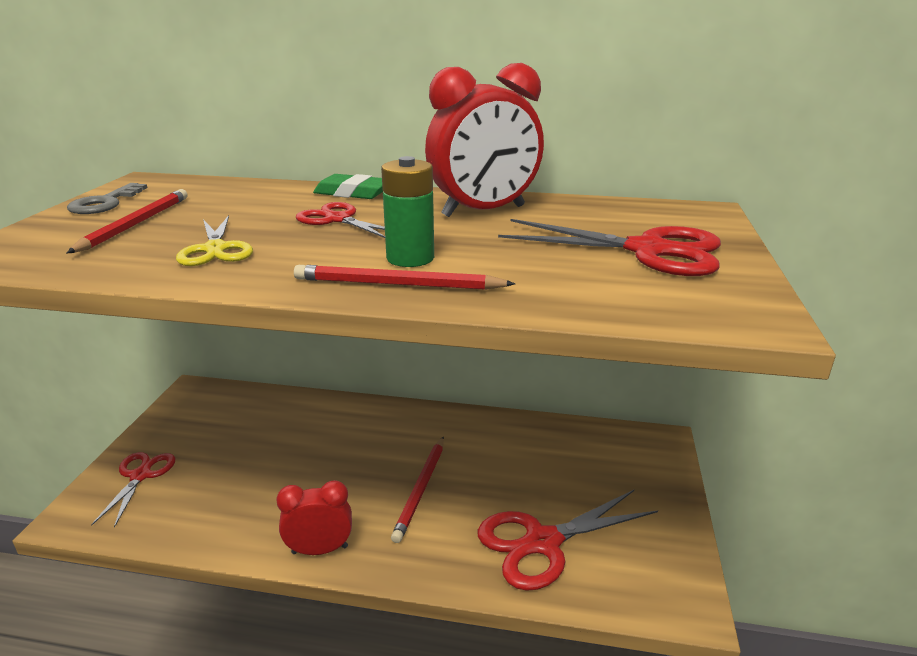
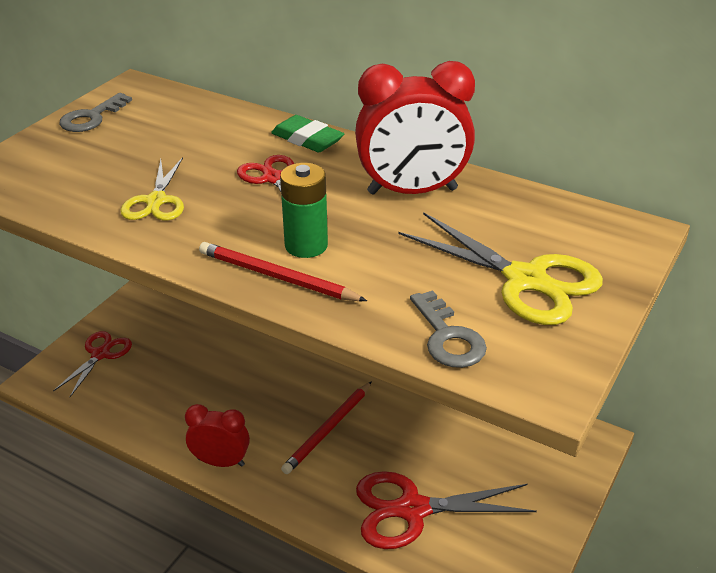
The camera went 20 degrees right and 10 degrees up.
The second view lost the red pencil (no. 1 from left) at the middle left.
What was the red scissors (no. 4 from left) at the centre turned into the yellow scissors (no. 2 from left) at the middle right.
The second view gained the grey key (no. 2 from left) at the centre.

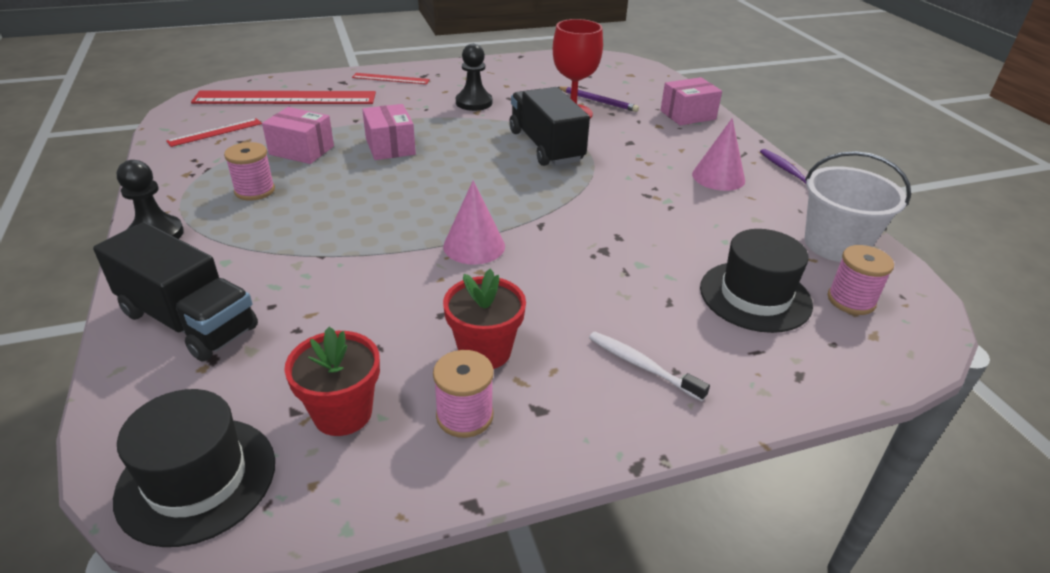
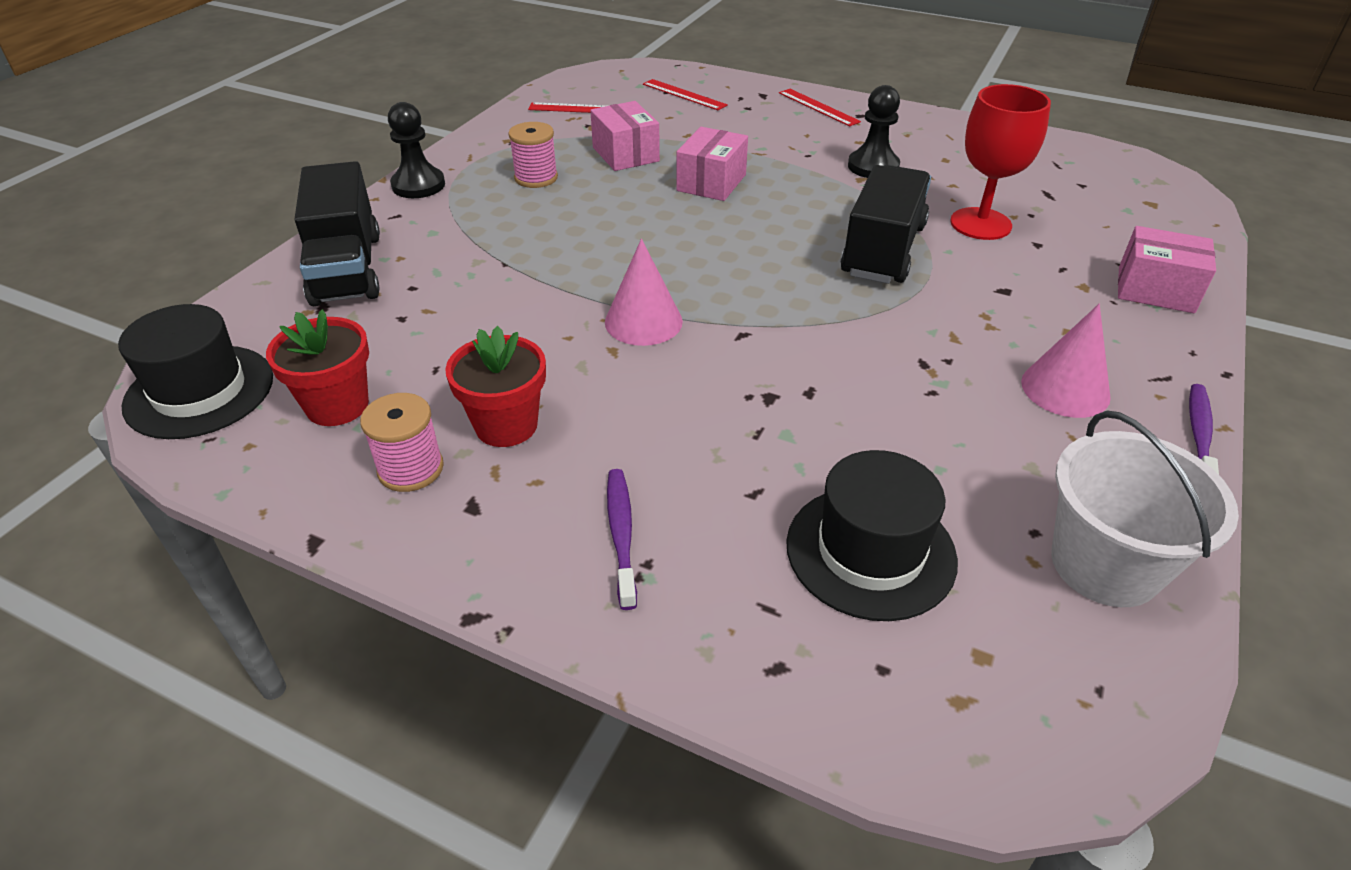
The camera went 45 degrees right and 5 degrees up.
The size of the red ruler (no. 2 from left) at the top left changed by a factor of 0.47.
The second view lost the purple pencil at the top centre.
What was the white toothbrush at the centre turned into the purple toothbrush (no. 1 from left) at the centre.
The second view lost the pink spool (no. 3 from left) at the middle right.

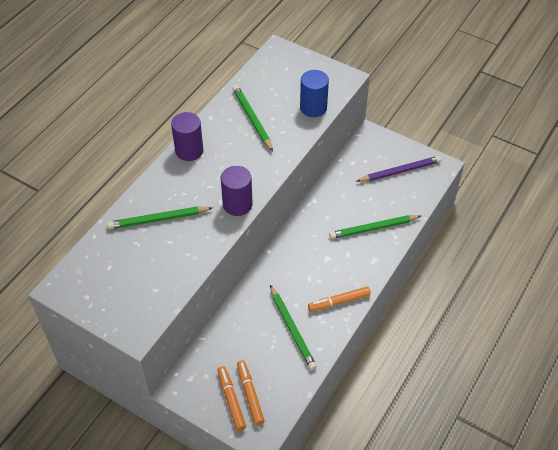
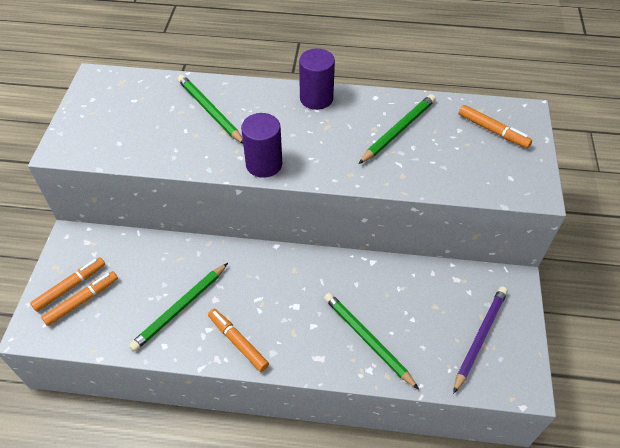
The camera went 65 degrees right and 0 degrees up.
The second view lost the blue cylinder at the top centre.
The purple pencil at the middle right ended up facing another way, 105 degrees counterclockwise from before.
The second view gained the orange marker (no. 4 from left) at the top right.

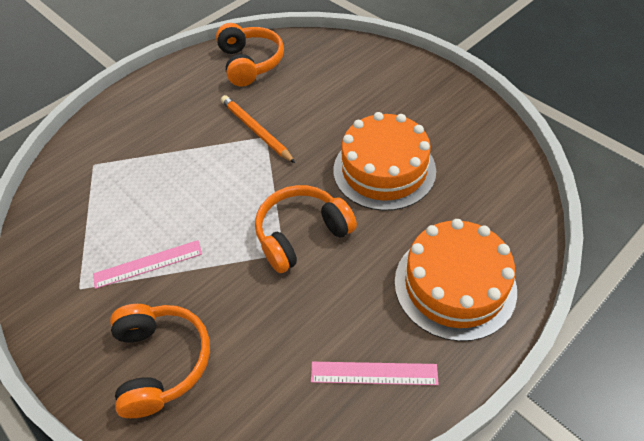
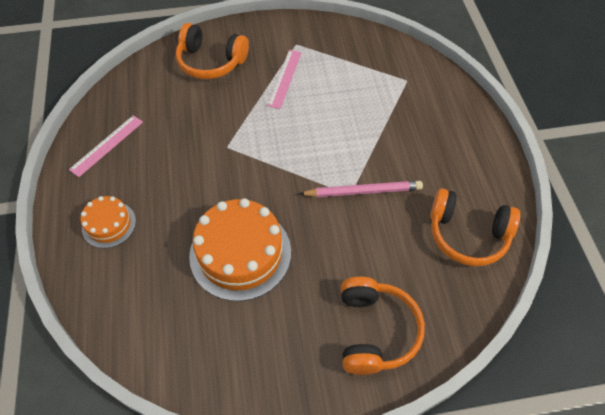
The camera went 120 degrees right and 5 degrees up.
What was the orange pencil at the top centre turned into the pink pencil at the centre.
The orange headphones (no. 3 from left in the first image) ended up elsewhere, having gone from the centre to the bottom centre.
The size of the orange cake (no. 2 from left in the first image) at the middle right changed by a factor of 0.54.

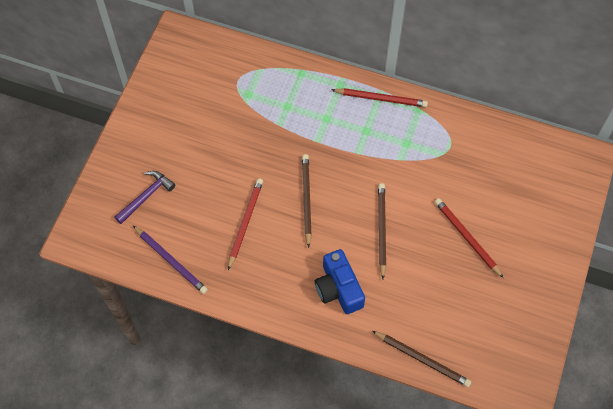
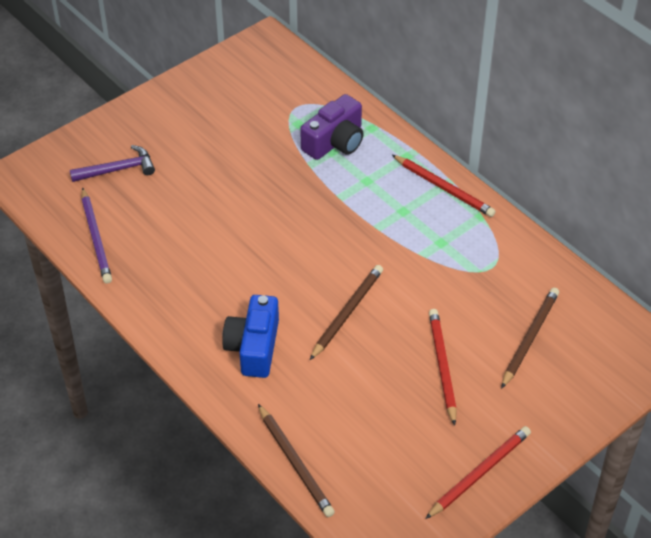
The camera went 30 degrees right and 15 degrees down.
The red pencil (no. 1 from left in the first image) ended up elsewhere, having gone from the centre to the bottom right.
The brown pencil (no. 1 from left in the first image) ended up elsewhere, having gone from the centre to the middle right.
The second view gained the purple camera at the top centre.

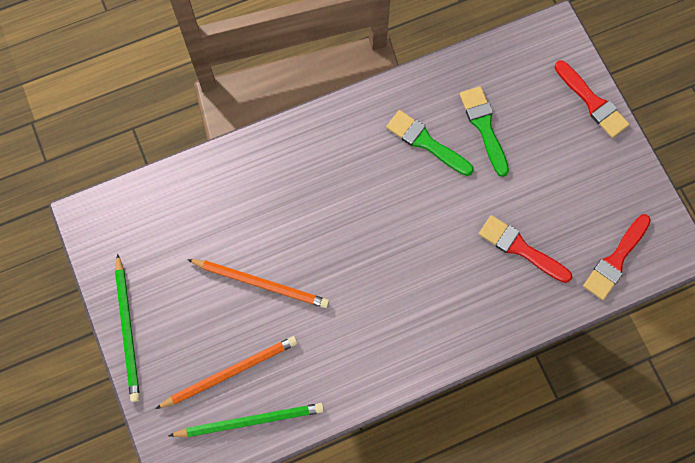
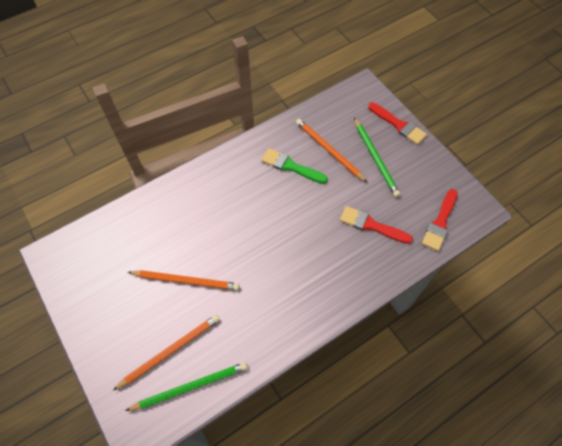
The camera went 10 degrees left and 10 degrees down.
The green pencil (no. 1 from left in the first image) ended up elsewhere, having gone from the bottom left to the middle right.
Where the green brush (no. 2 from left) stood at the top right, the orange pencil (no. 3 from left) came to stand at the centre.

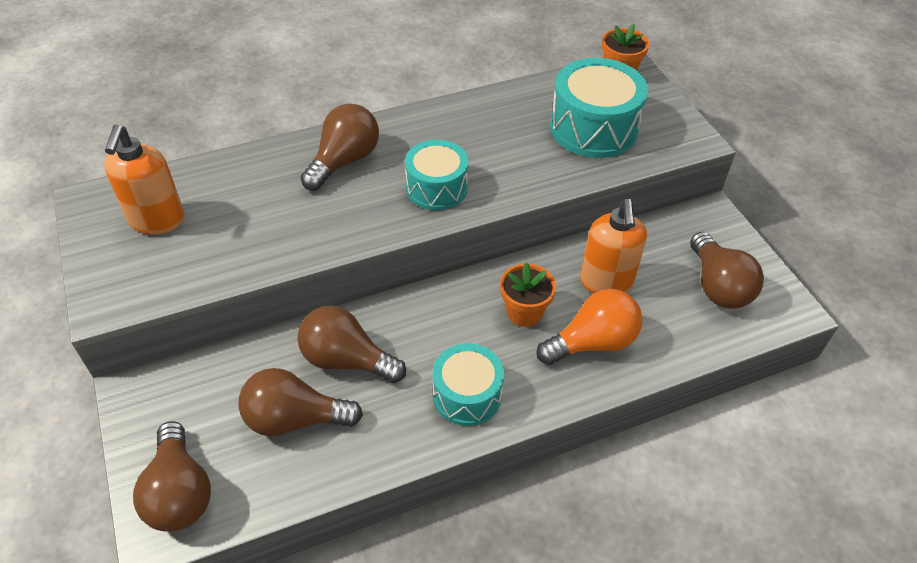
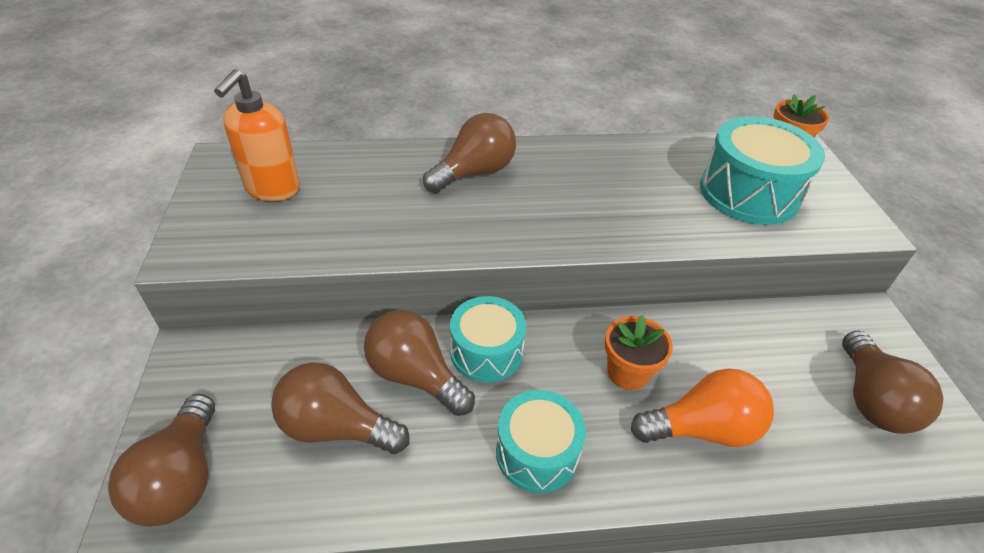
The camera went 15 degrees right and 5 degrees down.
The turquoise drum (no. 1 from left) ended up elsewhere, having gone from the top centre to the centre.
The second view lost the orange soap dispenser (no. 2 from left) at the middle right.

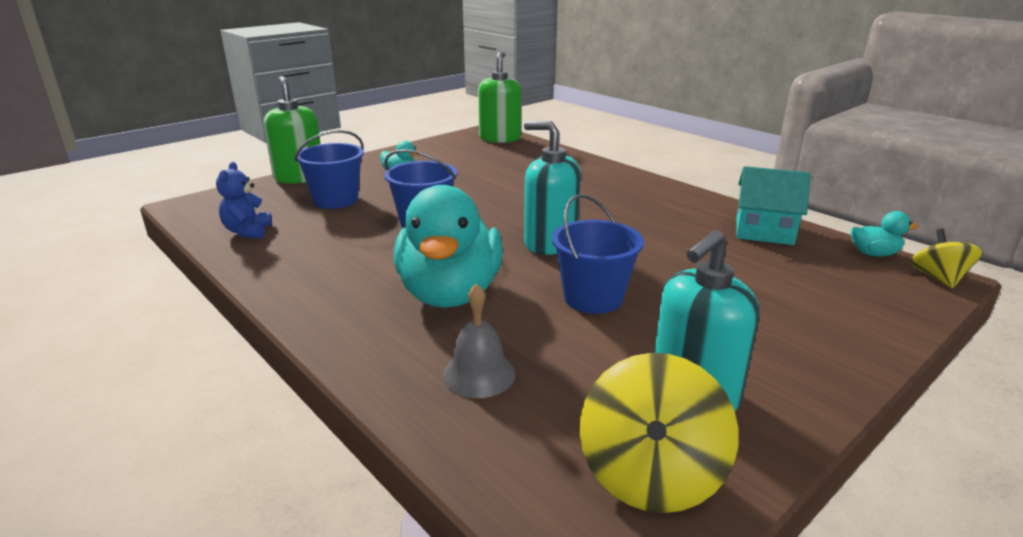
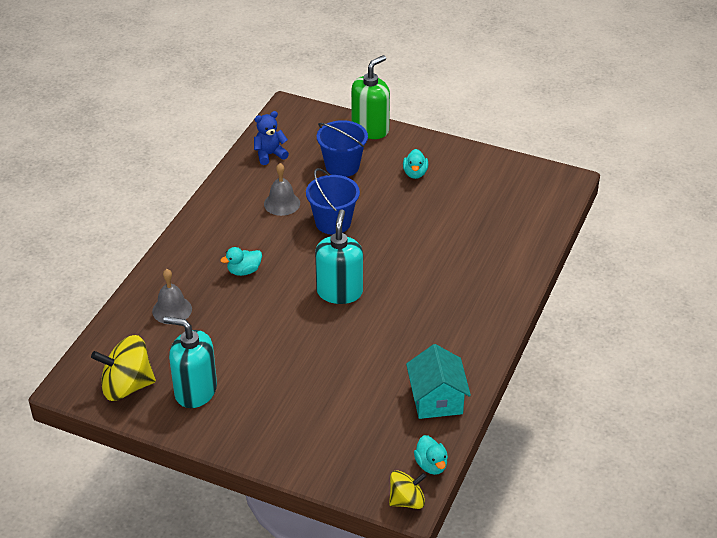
The camera went 65 degrees right and 15 degrees up.
The size of the turquoise duck (no. 2 from left in the first image) at the centre changed by a factor of 0.41.
The second view lost the green soap dispenser (no. 2 from left) at the top centre.
The second view lost the blue bucket (no. 3 from left) at the centre.
The second view gained the grey bell (no. 2 from left) at the centre.

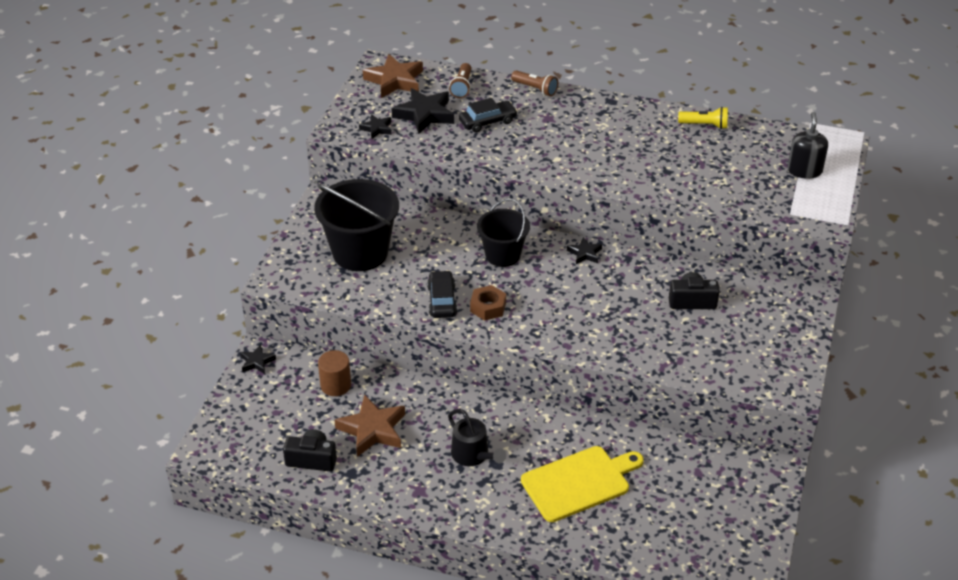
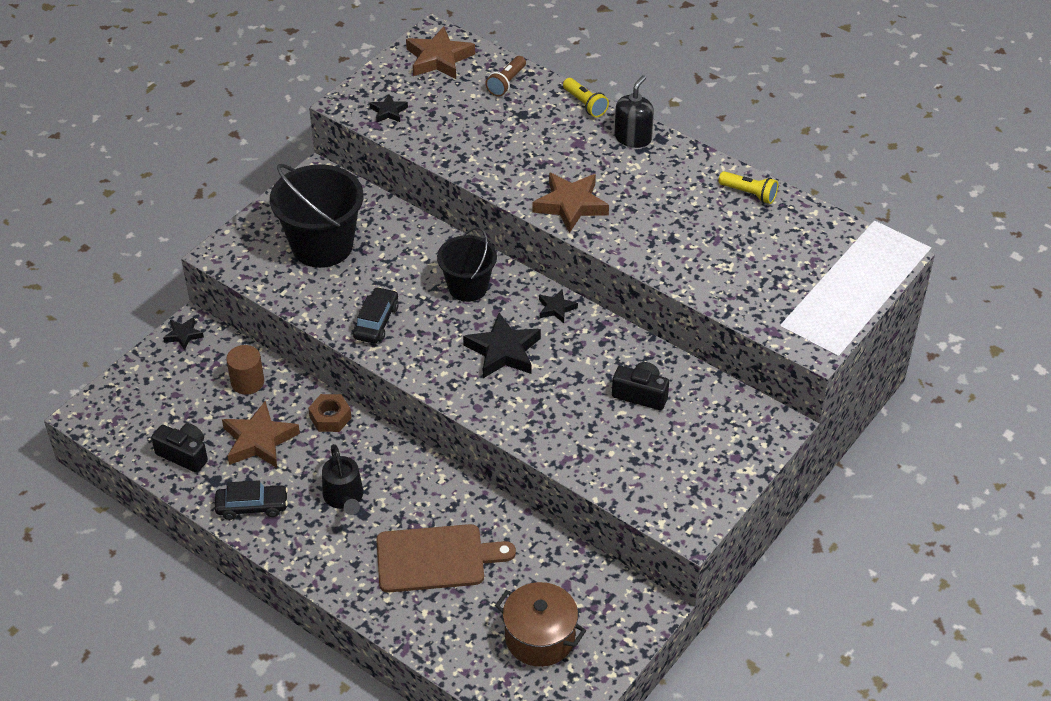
The camera went 20 degrees right and 5 degrees up.
The black star (no. 3 from left) ended up elsewhere, having gone from the top centre to the centre.
The black car (no. 2 from left in the first image) ended up elsewhere, having gone from the top centre to the bottom left.
The brown nut ended up elsewhere, having gone from the centre to the middle left.
What was the brown flashlight (no. 2 from left) at the top centre turned into the yellow flashlight (no. 1 from left) at the top centre.
What was the yellow cutting board at the bottom centre turned into the brown cutting board at the bottom centre.
The black soap dispenser ended up elsewhere, having gone from the top right to the top centre.
The second view gained the brown pot at the bottom centre.
The second view gained the brown star (no. 3 from left) at the top centre.

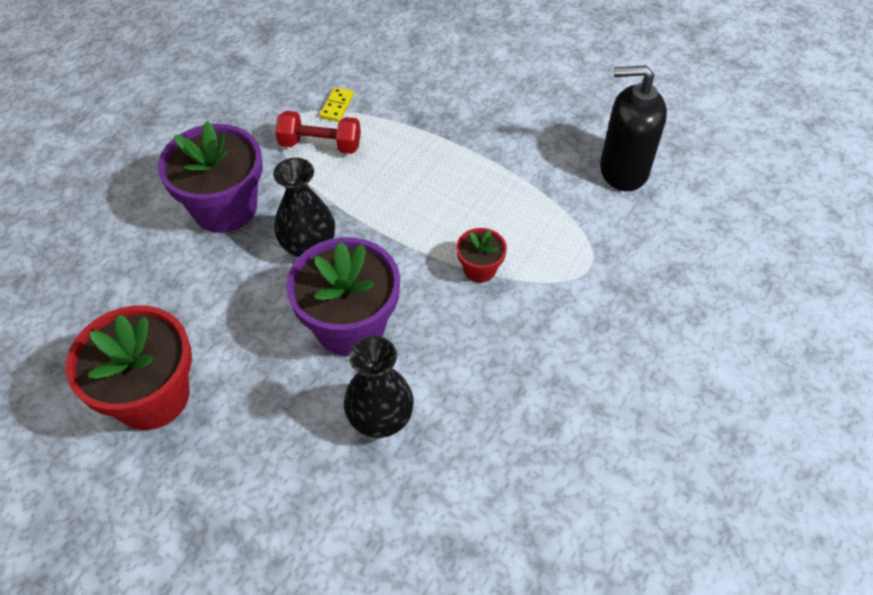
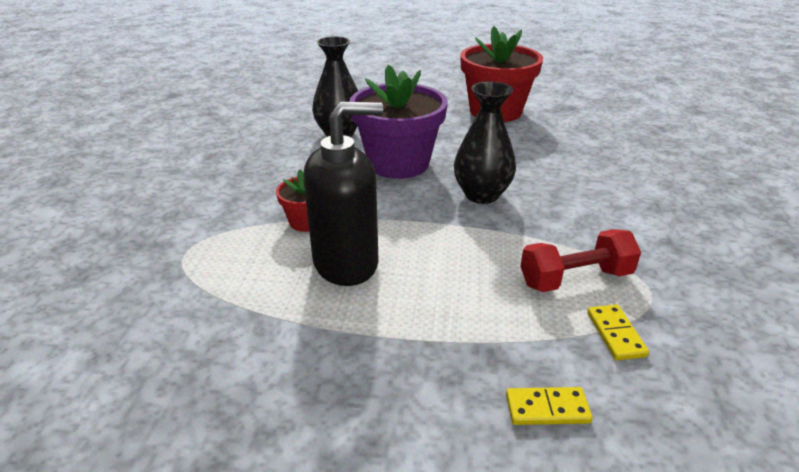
The camera went 155 degrees right and 20 degrees down.
The second view lost the purple flower pot (no. 1 from left) at the top left.
The black soap dispenser ended up elsewhere, having gone from the top right to the centre.
The second view gained the yellow domino (no. 1 from left) at the bottom right.

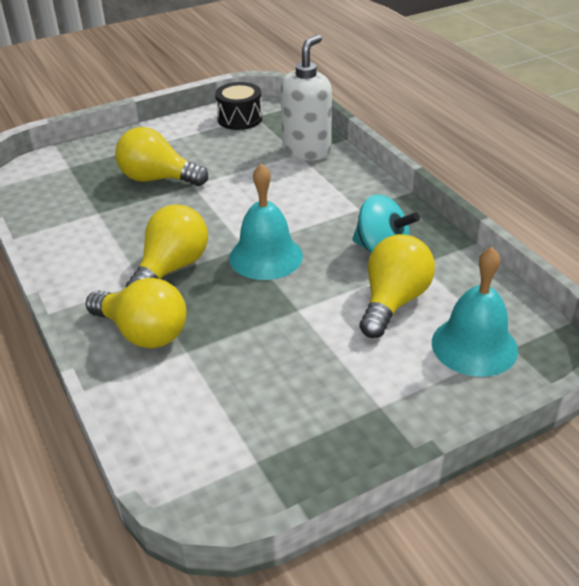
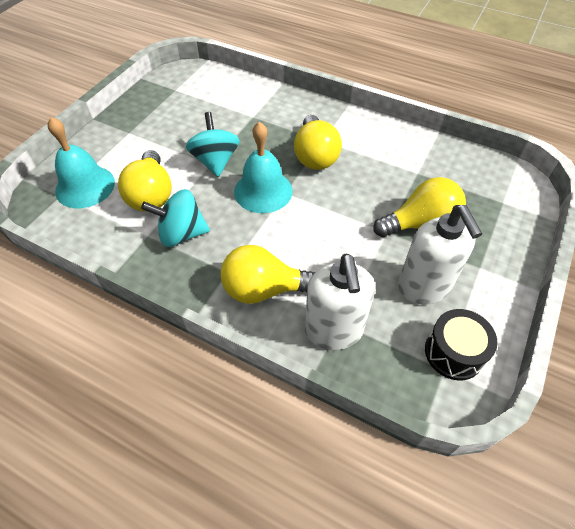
The camera went 145 degrees right and 15 degrees up.
The yellow light bulb (no. 1 from left in the first image) ended up elsewhere, having gone from the middle left to the centre.
The second view gained the turquoise spinning top (no. 2 from left) at the top centre.
The second view gained the white soap dispenser (no. 2 from left) at the middle right.

